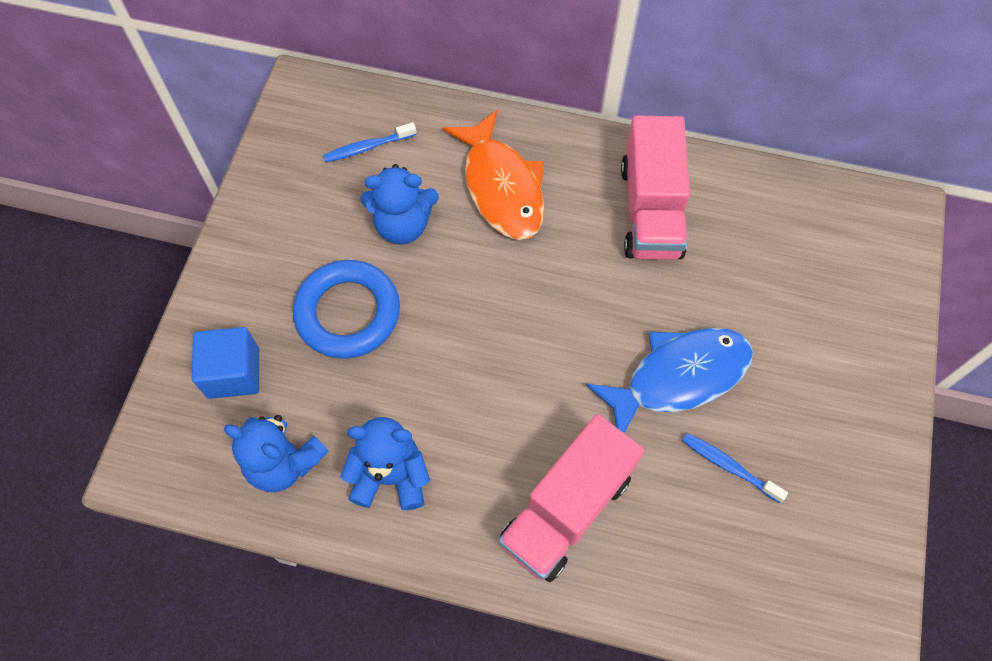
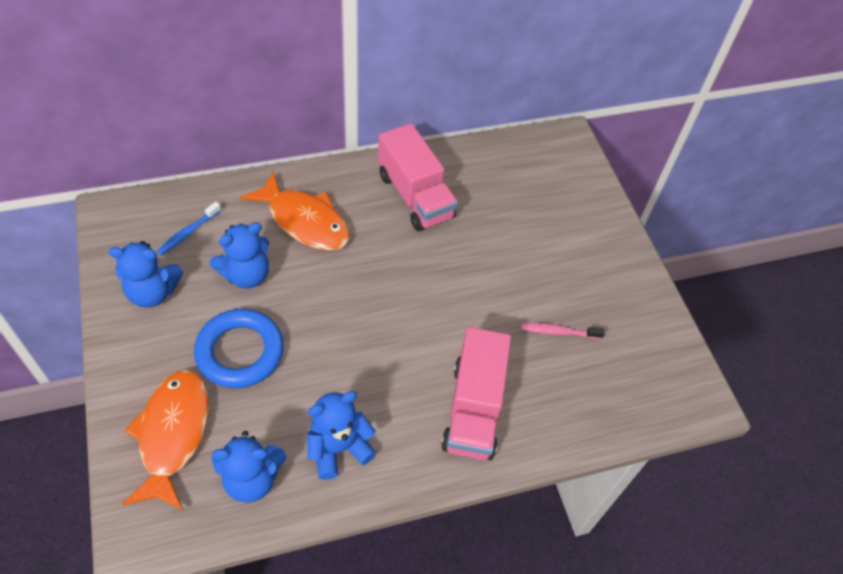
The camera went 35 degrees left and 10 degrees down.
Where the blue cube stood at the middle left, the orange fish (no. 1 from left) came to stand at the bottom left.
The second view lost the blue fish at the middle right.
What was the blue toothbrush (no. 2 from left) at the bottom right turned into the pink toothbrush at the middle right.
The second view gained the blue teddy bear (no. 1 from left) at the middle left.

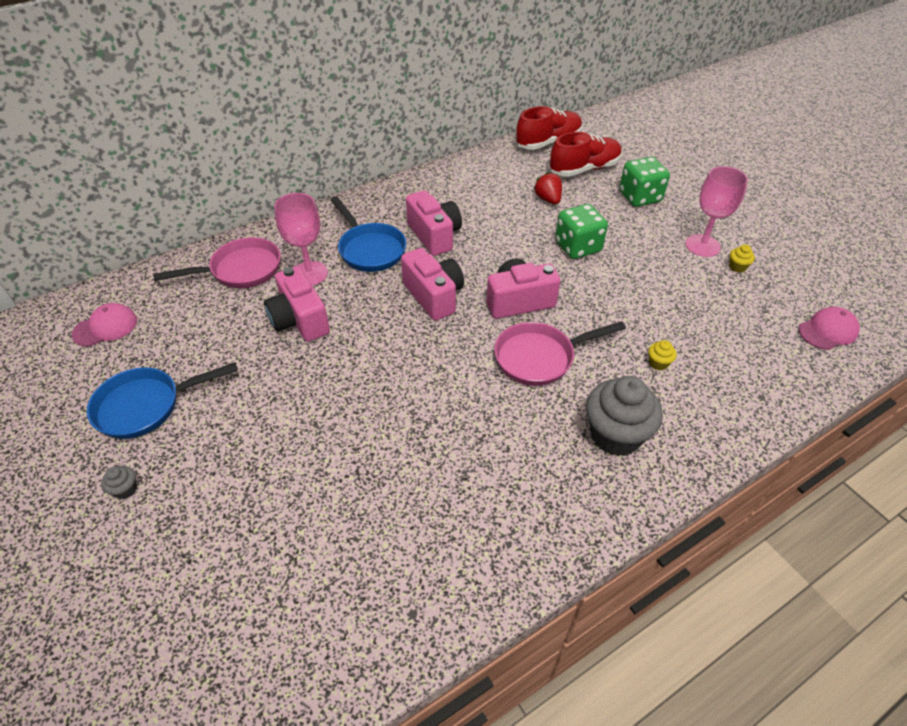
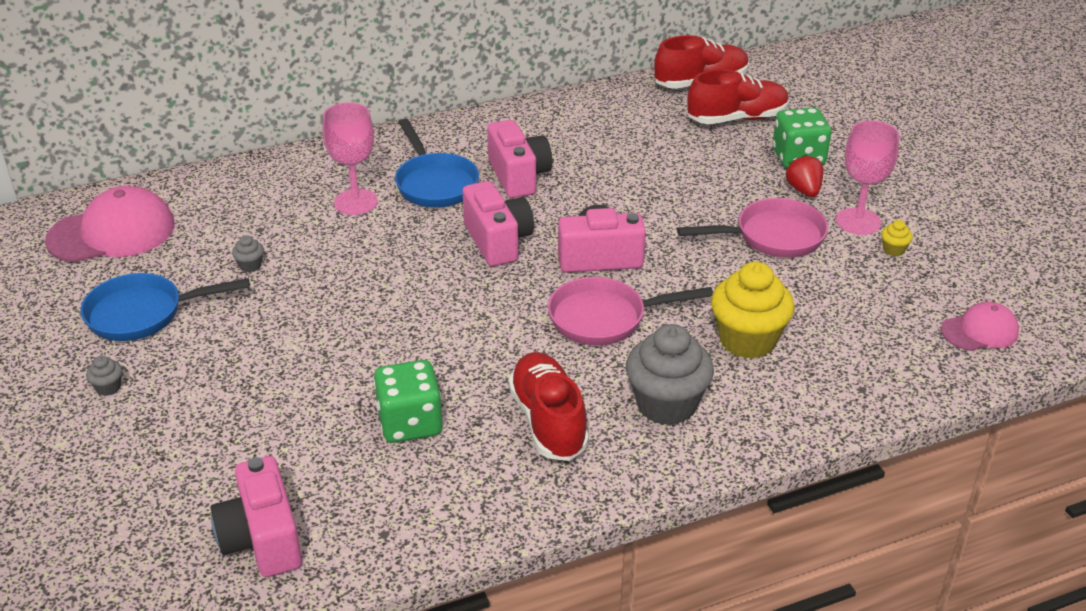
The camera went 10 degrees right and 10 degrees down.
The size of the pink cap (no. 1 from left) at the middle left changed by a factor of 1.74.
The pink pan (no. 1 from left in the first image) ended up elsewhere, having gone from the middle left to the middle right.
The pink camera (no. 1 from left) ended up elsewhere, having gone from the middle left to the bottom left.
The red strawberry ended up elsewhere, having gone from the top centre to the top right.
The green dice (no. 1 from left) ended up elsewhere, having gone from the top centre to the centre.
The size of the yellow cupcake (no. 1 from left) at the middle right changed by a factor of 2.44.
The second view gained the grey cupcake (no. 2 from left) at the middle left.
The second view gained the red shoe (no. 1 from left) at the centre.

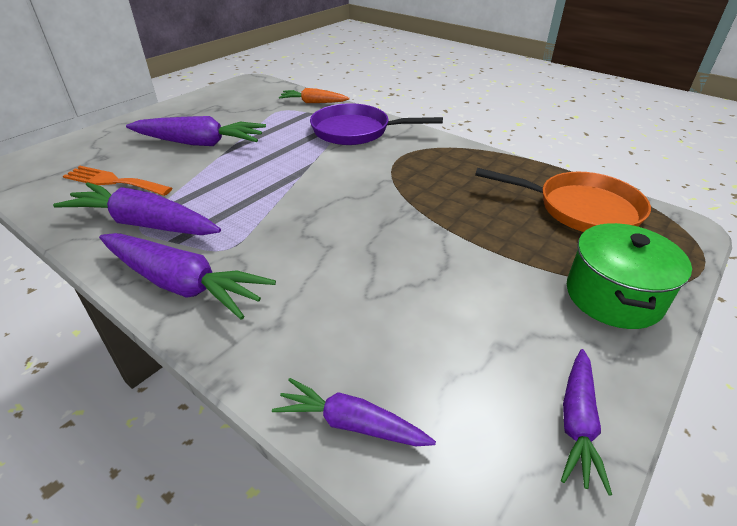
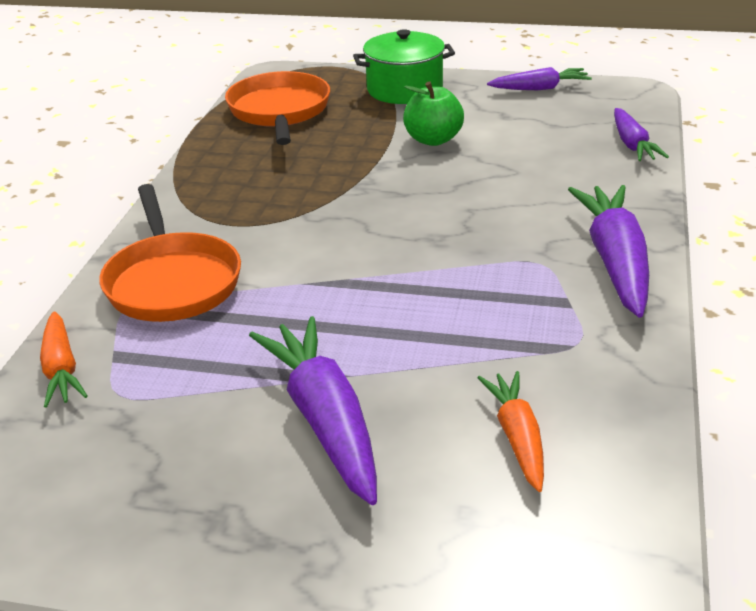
The camera went 115 degrees left and 5 degrees down.
The second view lost the purple carrot (no. 1 from left) at the middle left.
Where the orange fork stood at the middle left, the orange carrot (no. 2 from left) came to stand at the bottom right.
What was the purple pan at the top centre turned into the orange pan (no. 1 from left) at the middle left.
The second view gained the green apple at the top centre.

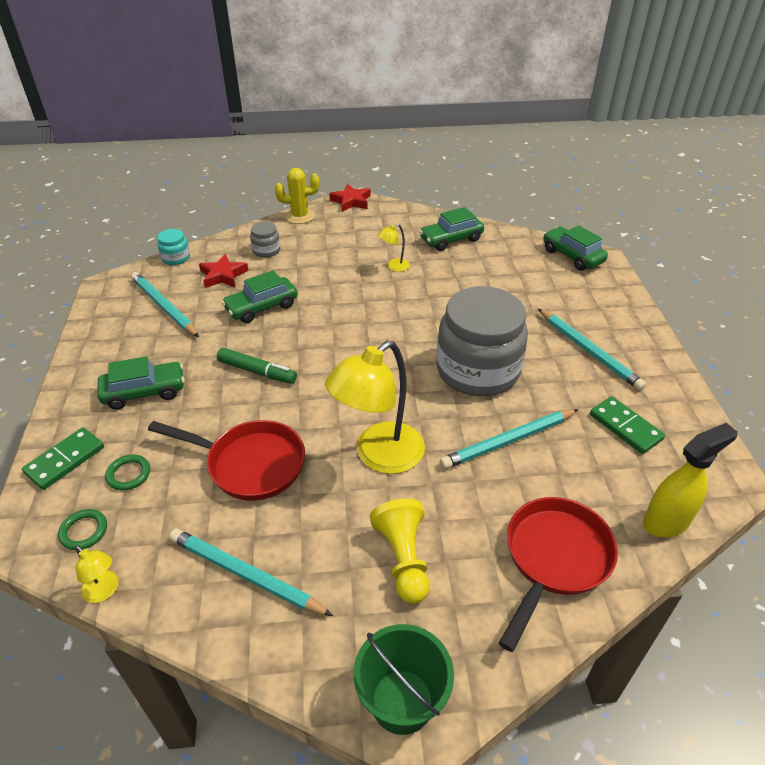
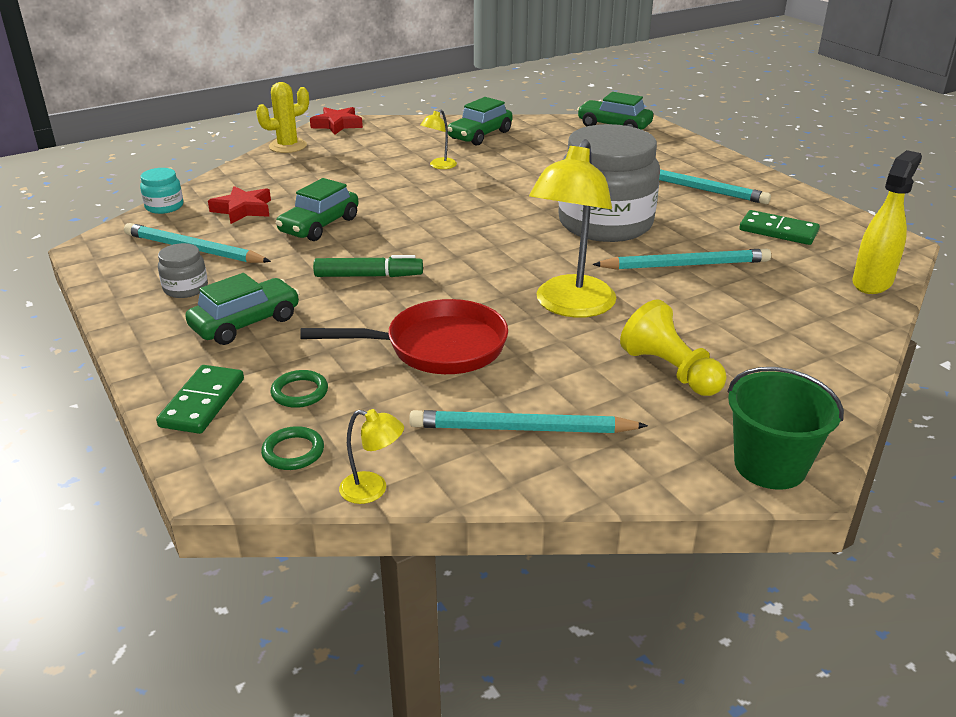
The camera went 25 degrees left and 10 degrees down.
The grey jar (no. 1 from left) ended up elsewhere, having gone from the top centre to the middle left.
The turquoise pencil (no. 3 from left) at the centre ended up facing another way, 135 degrees counterclockwise from before.
The second view lost the red pan (no. 2 from left) at the bottom right.

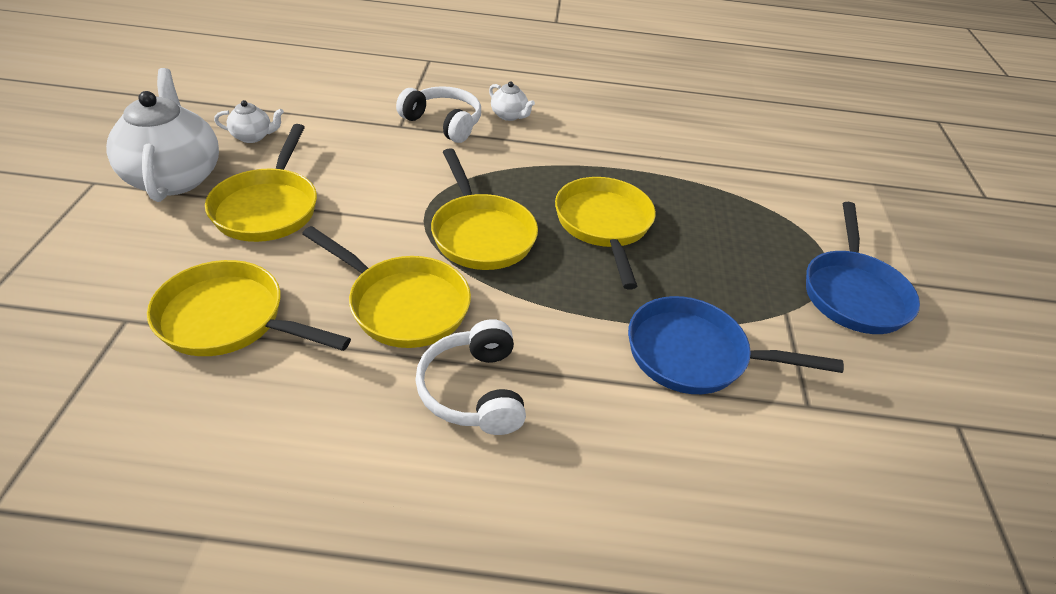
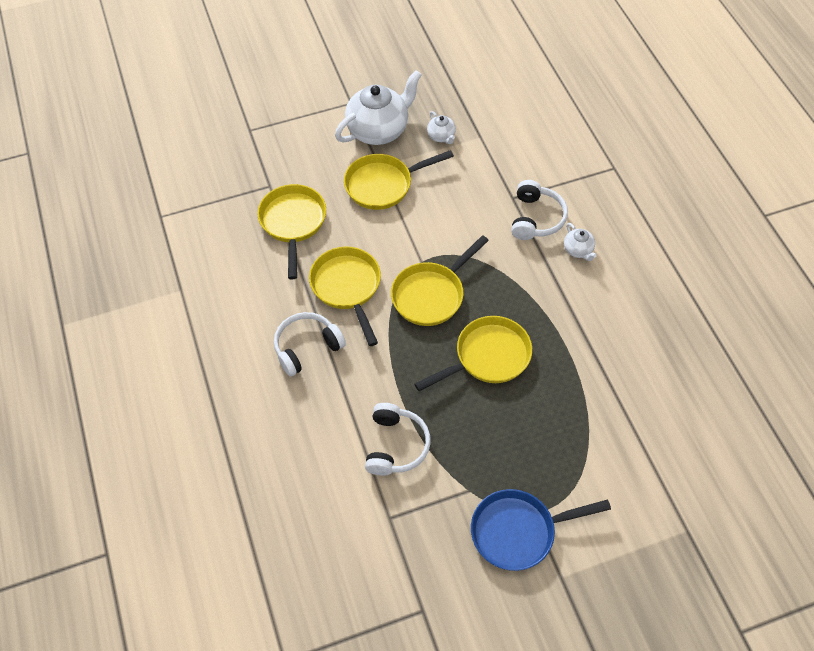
The camera went 70 degrees right and 15 degrees up.
The yellow pan (no. 3 from left in the first image) at the centre ended up facing another way, 150 degrees clockwise from before.
The white teapot (no. 3 from left) at the top centre ended up facing another way, 45 degrees counterclockwise from before.
Where the blue pan (no. 1 from left) stood at the middle right, the white headphones (no. 2 from left) came to stand at the bottom centre.

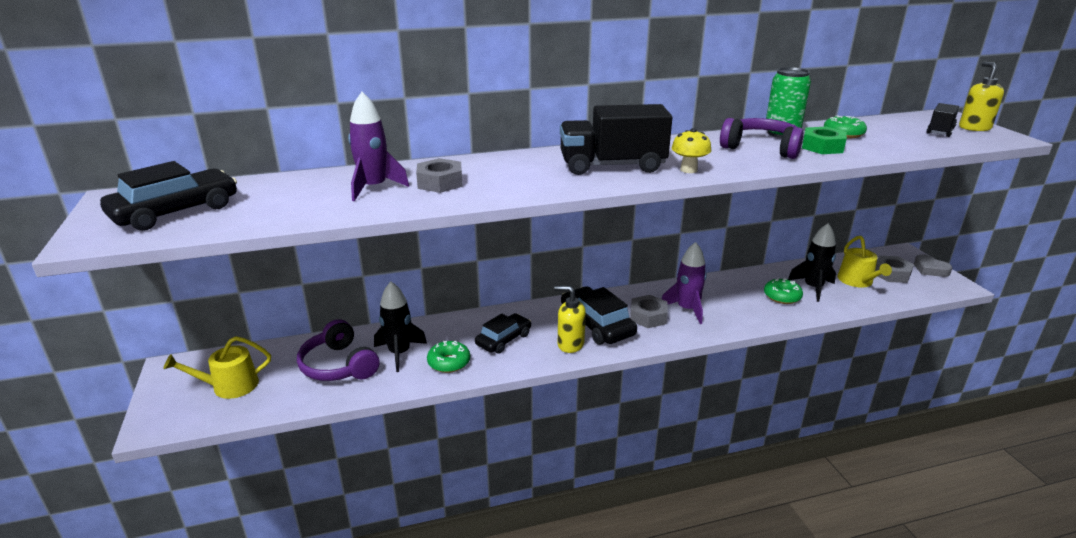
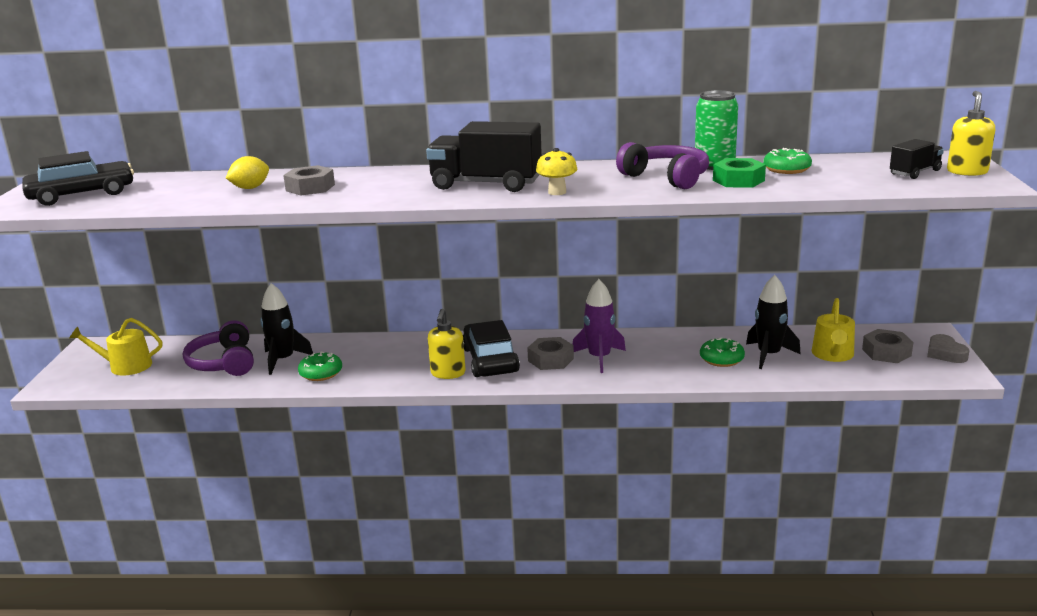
The camera went 20 degrees right and 5 degrees down.
Where the purple rocket (no. 1 from left) stood at the top centre, the yellow lemon came to stand at the top left.
The second view lost the black car (no. 2 from left) at the centre.
The yellow soap dispenser (no. 1 from left) at the centre ended up facing another way, 120 degrees counterclockwise from before.

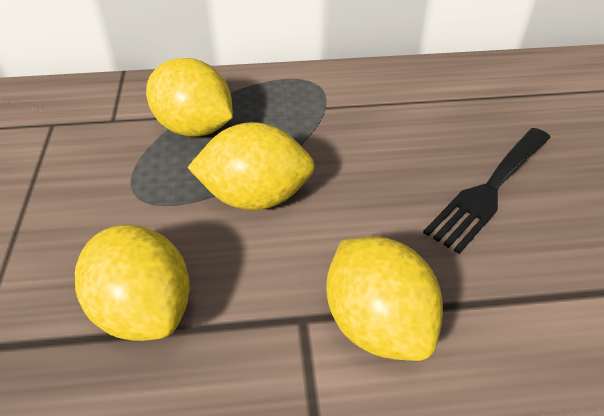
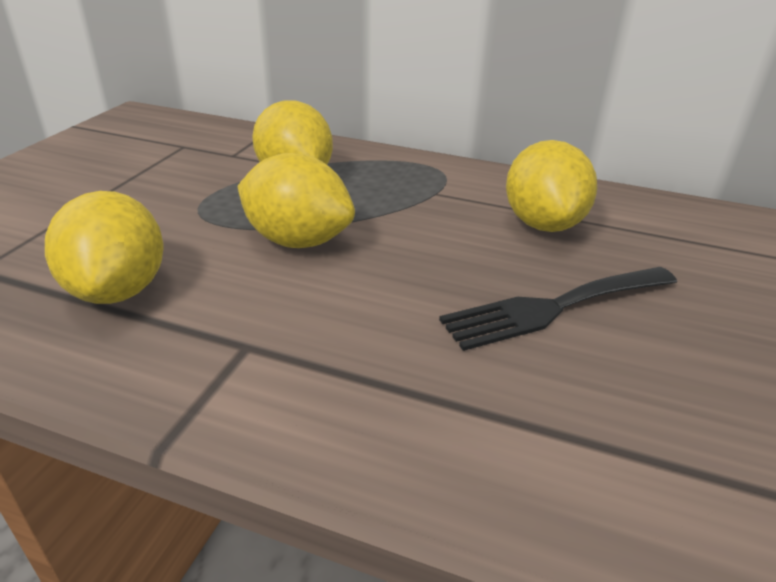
The camera went 25 degrees right and 10 degrees down.
The yellow lemon (no. 4 from left) ended up elsewhere, having gone from the bottom centre to the top right.

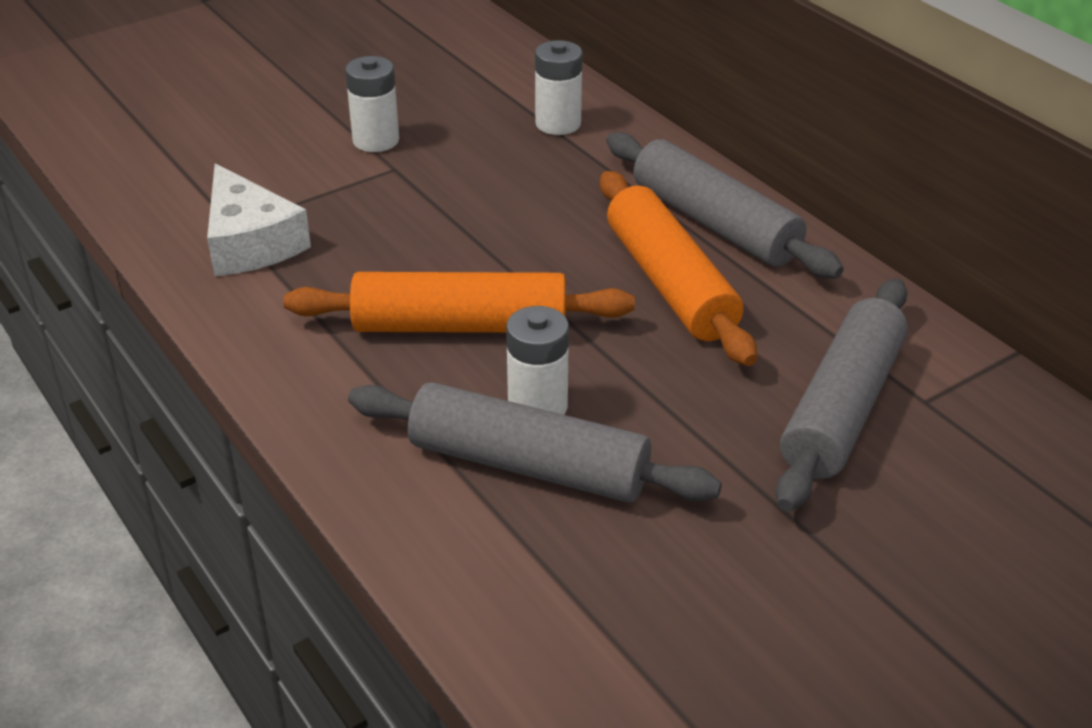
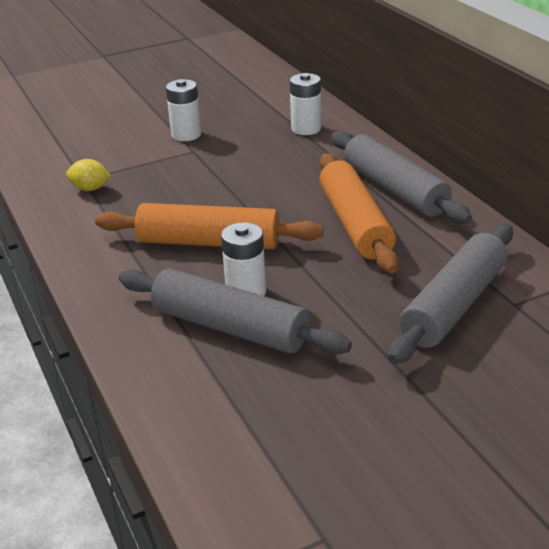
The camera went 10 degrees right and 5 degrees down.
Where the white cheese stood at the top left, the yellow lemon came to stand at the top left.

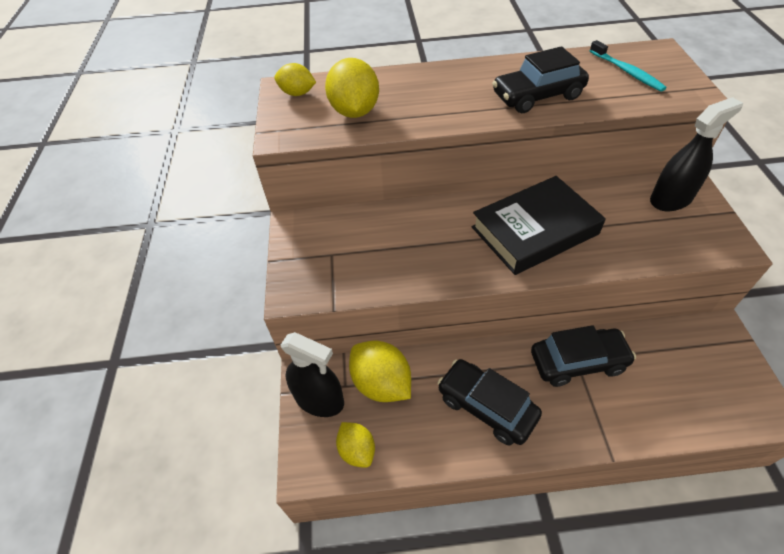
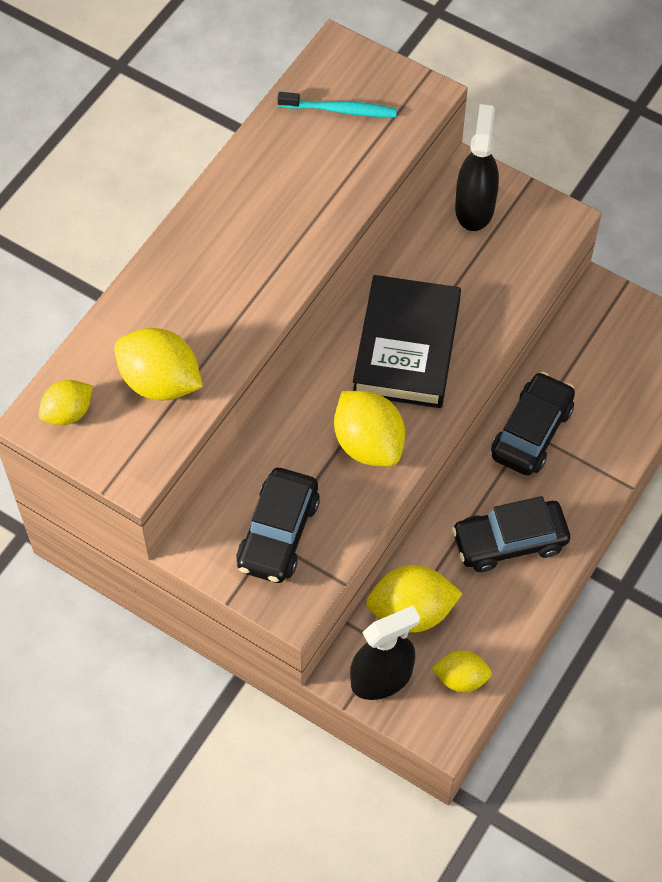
The camera went 55 degrees left and 10 degrees up.
The black car (no. 2 from left in the first image) ended up elsewhere, having gone from the top right to the centre.
The second view gained the yellow lemon (no. 3 from left) at the centre.

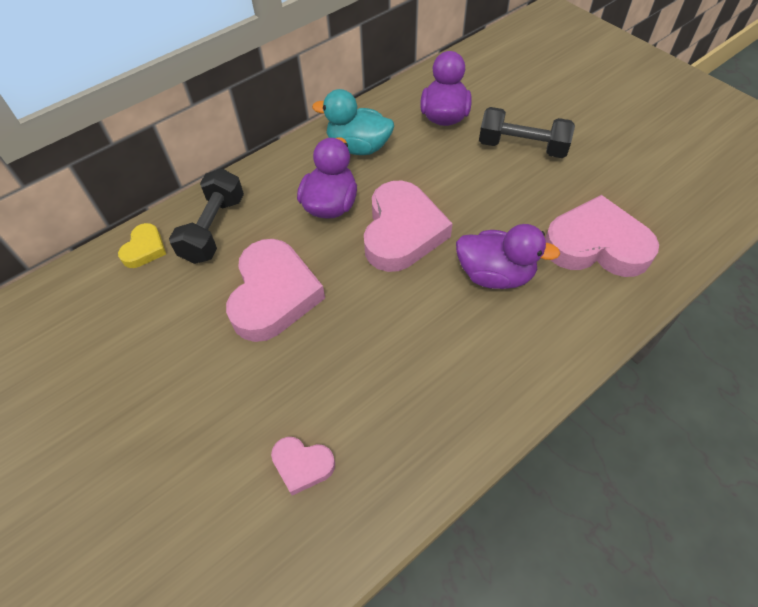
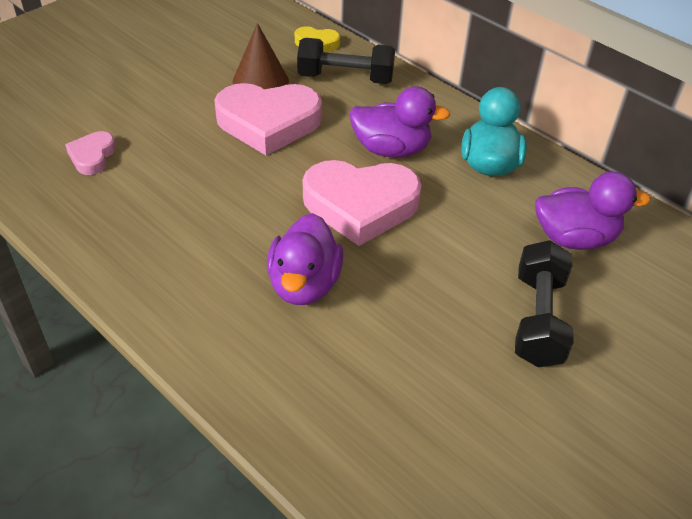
The camera went 80 degrees right and 10 degrees down.
The second view lost the pink heart (no. 4 from left) at the middle right.
The second view gained the brown cone at the top centre.

